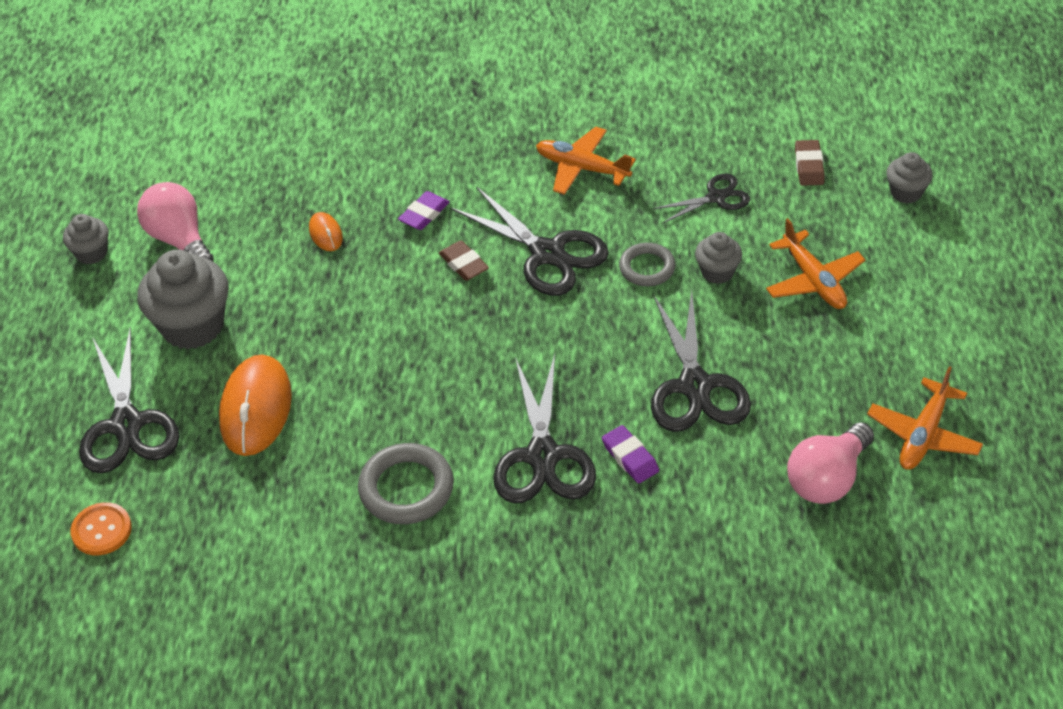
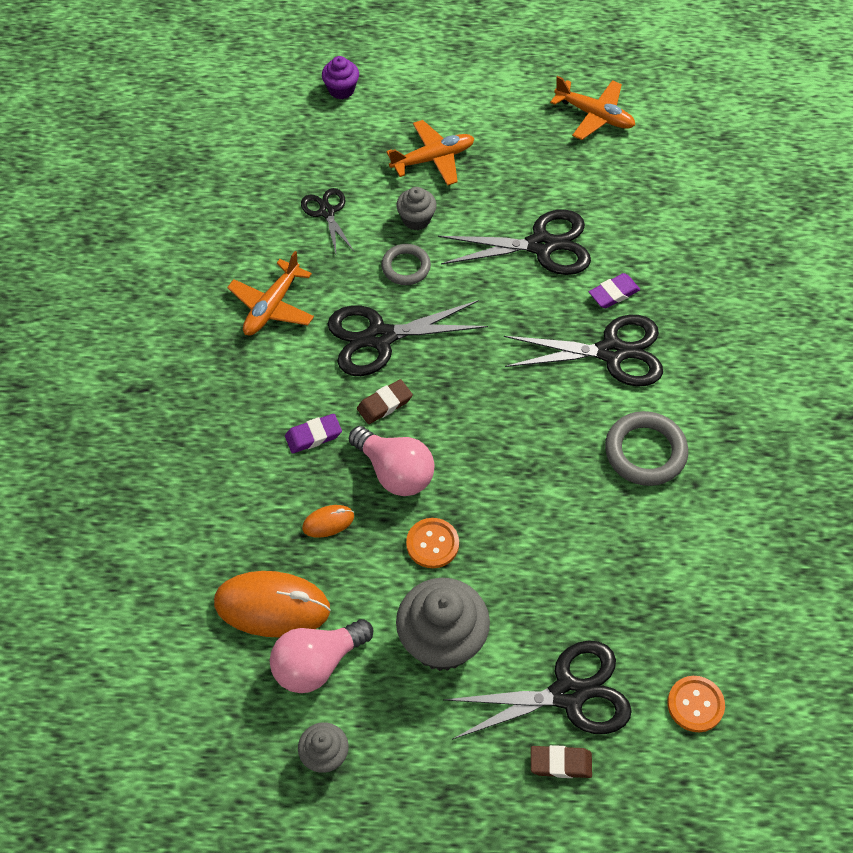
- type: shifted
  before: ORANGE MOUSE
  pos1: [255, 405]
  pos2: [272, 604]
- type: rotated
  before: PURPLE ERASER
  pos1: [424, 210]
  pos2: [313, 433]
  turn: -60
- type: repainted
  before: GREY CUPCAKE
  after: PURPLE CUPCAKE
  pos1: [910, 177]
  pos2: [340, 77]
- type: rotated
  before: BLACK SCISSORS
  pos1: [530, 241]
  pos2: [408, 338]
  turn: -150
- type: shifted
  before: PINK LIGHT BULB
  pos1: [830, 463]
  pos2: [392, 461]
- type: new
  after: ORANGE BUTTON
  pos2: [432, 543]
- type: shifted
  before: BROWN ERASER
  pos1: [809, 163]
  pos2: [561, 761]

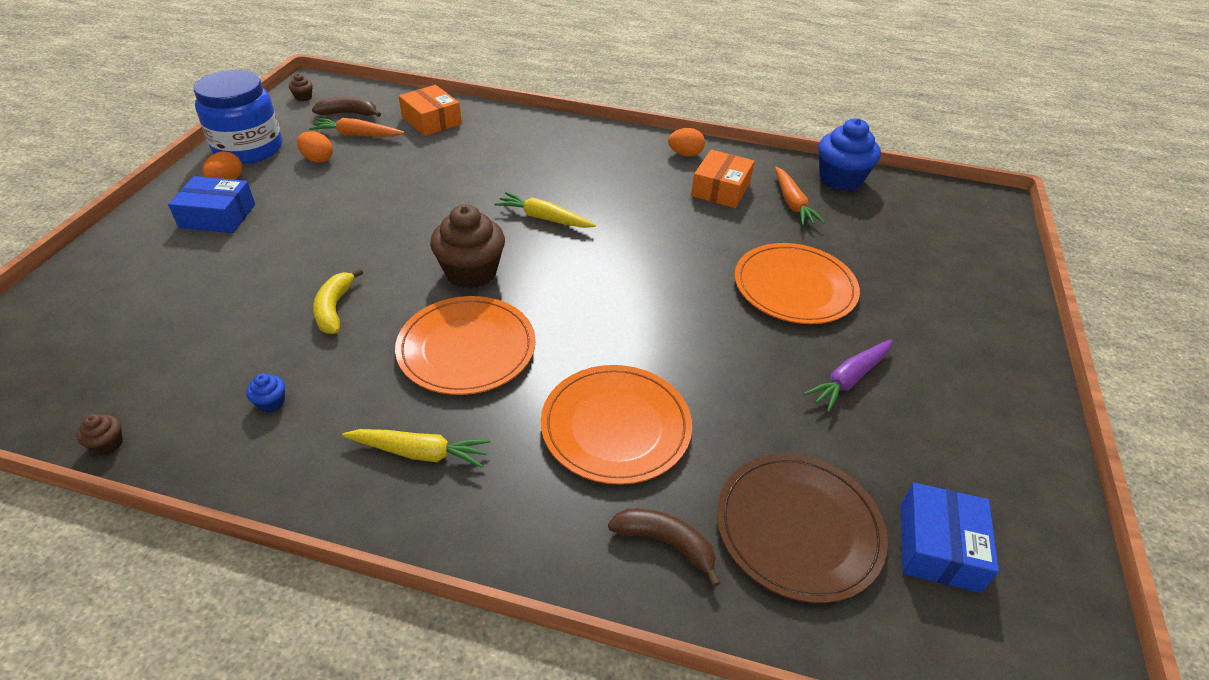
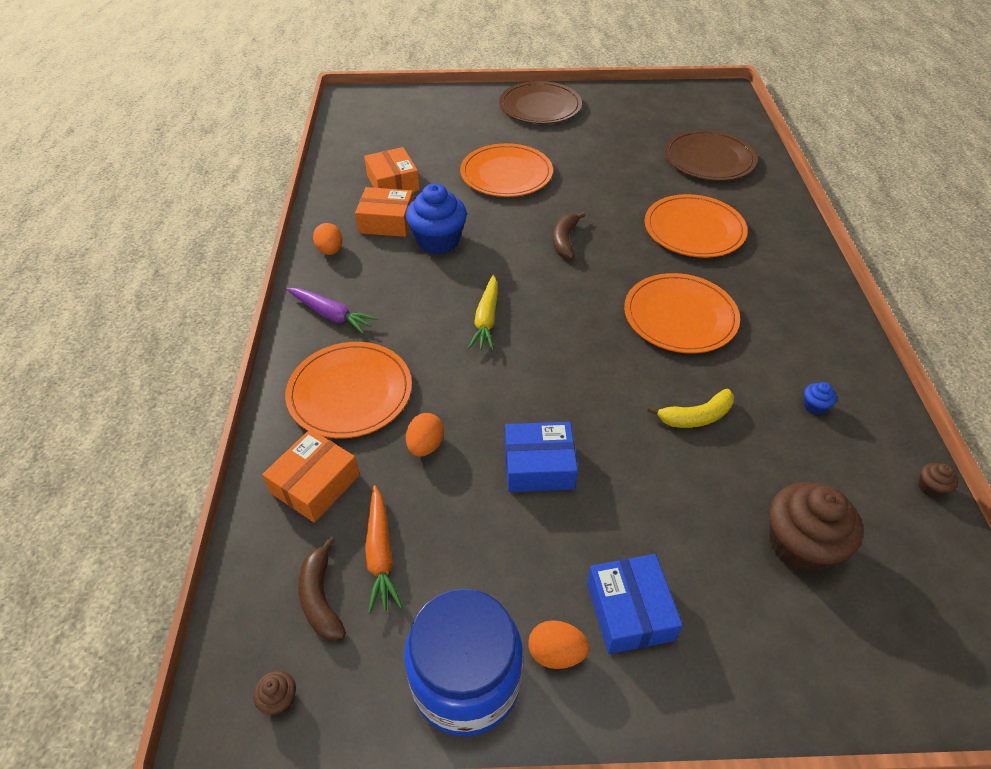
- type: new
  after: ORANGE PLATE
  pos2: [348, 390]
- type: shifted
  before: PURPLE CARROT
  pos1: [848, 375]
  pos2: [332, 311]
- type: swapped
  before: ORANGE CARROT
  after: ORANGE BOX
  pos1: [800, 196]
  pos2: [392, 169]
- type: shifted
  before: BLUE CUPCAKE
  pos1: [850, 154]
  pos2: [436, 218]
- type: shifted
  before: ORANGE EGG
  pos1: [315, 147]
  pos2: [425, 435]
- type: new
  after: BROWN PLATE
  pos2: [540, 102]
- type: shifted
  before: BLUE BOX
  pos1: [949, 538]
  pos2: [541, 457]
- type: shifted
  before: BROWN BANANA
  pos1: [664, 547]
  pos2: [569, 235]
- type: shifted
  before: BROWN CUPCAKE
  pos1: [467, 246]
  pos2: [816, 527]
- type: gone
  before: YELLOW CARROT
  pos1: [416, 448]

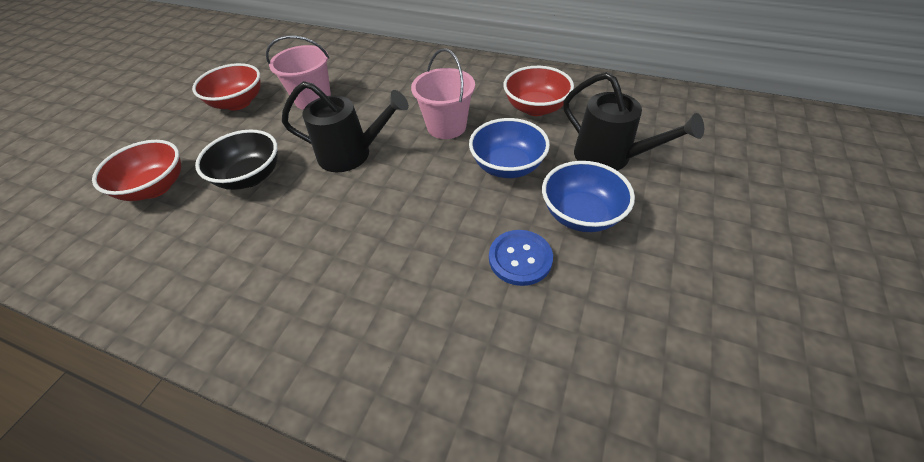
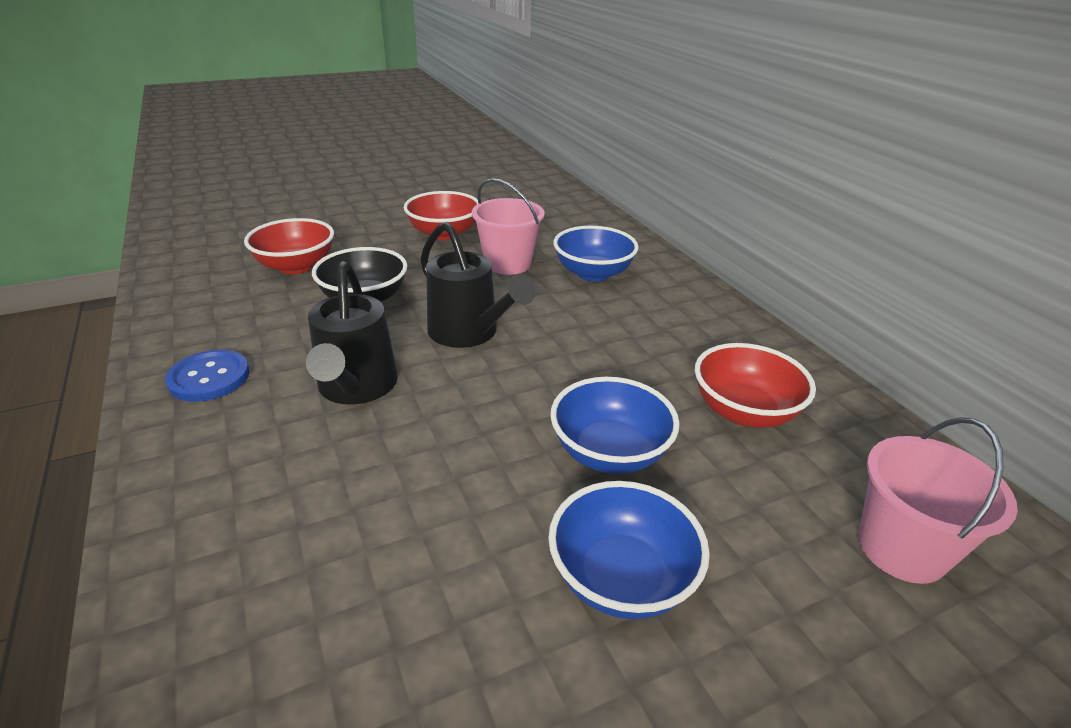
- type: shifted
  before: BLUE BUTTON
  pos1: [521, 258]
  pos2: [207, 375]
- type: shifted
  before: BLACK WATERING CAN
  pos1: [633, 121]
  pos2: [352, 333]
- type: new
  after: BLUE BOWL
  pos2: [596, 254]
- type: shifted
  before: PINK BUCKET
  pos1: [443, 93]
  pos2: [938, 500]

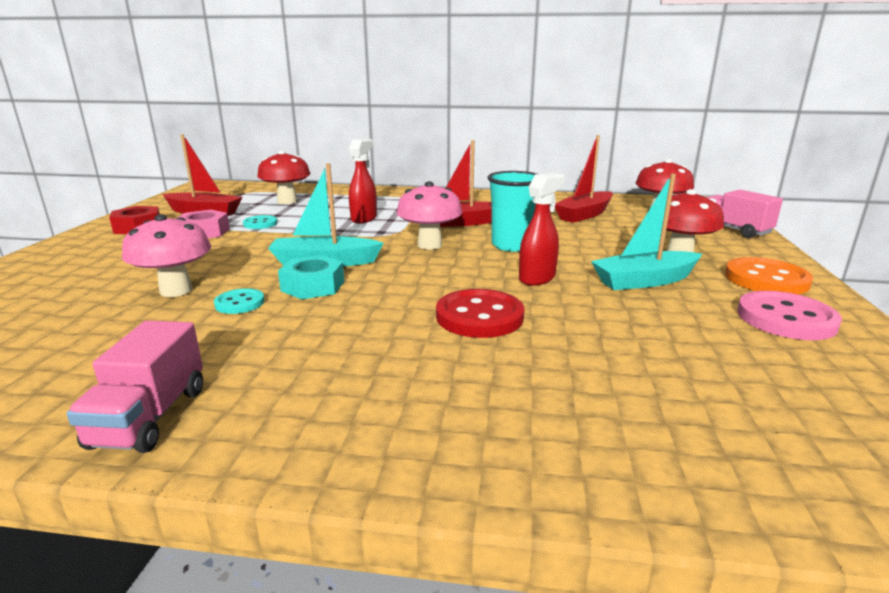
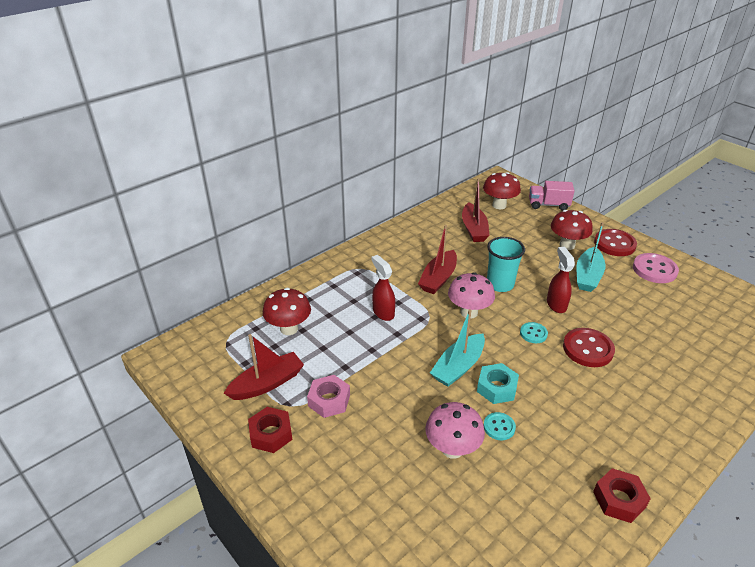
- type: shifted
  before: TURQUOISE BUTTON
  pos1: [260, 222]
  pos2: [534, 332]
- type: swapped
  before: PINK TRUCK
  after: RED NUT
  pos1: [134, 387]
  pos2: [622, 495]
- type: repainted
  before: ORANGE BUTTON
  after: RED BUTTON
  pos1: [769, 275]
  pos2: [615, 242]

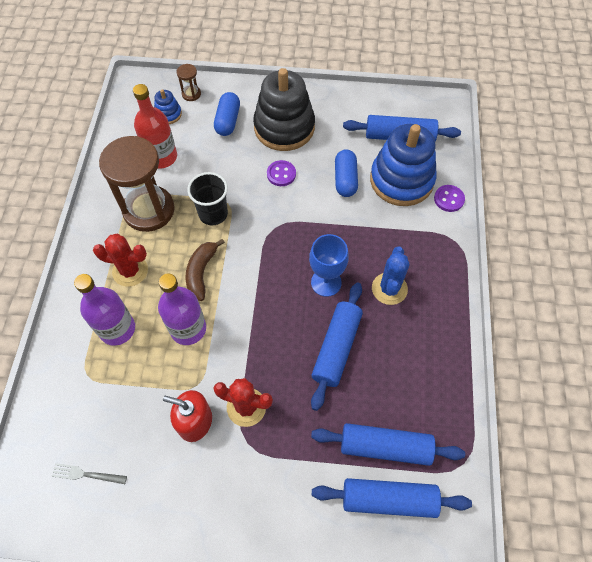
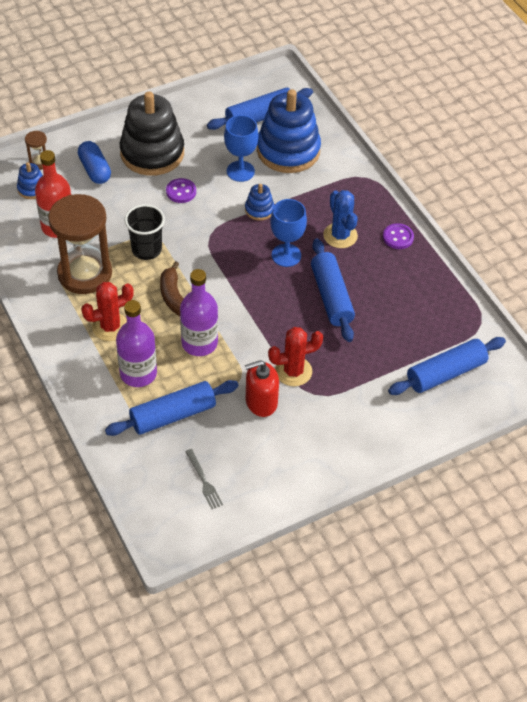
- type: shifted
  before: BLUE ROLLING PIN
  pos1: [388, 444]
  pos2: [172, 408]
- type: rotated
  before: GREY FORK
  pos1: [89, 473]
  pos2: [204, 479]
  turn: -90
- type: swapped
  before: BLUE CAPSULE
  after: BLUE GOBLET
  pos1: [346, 173]
  pos2: [241, 148]
- type: new
  after: BLUE STACKING TOY
  pos2: [259, 202]
- type: shifted
  before: PURPLE BUTTON
  pos1: [449, 198]
  pos2: [398, 236]

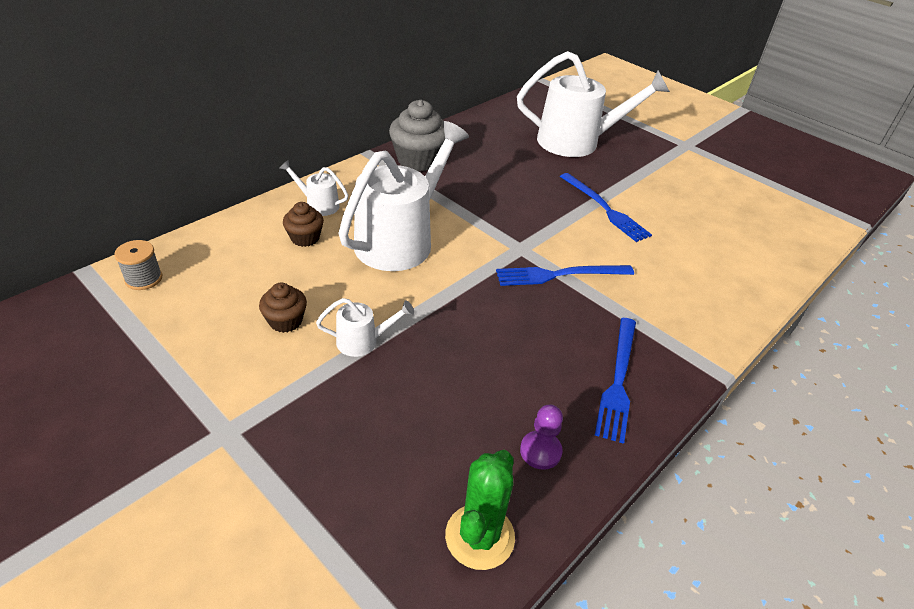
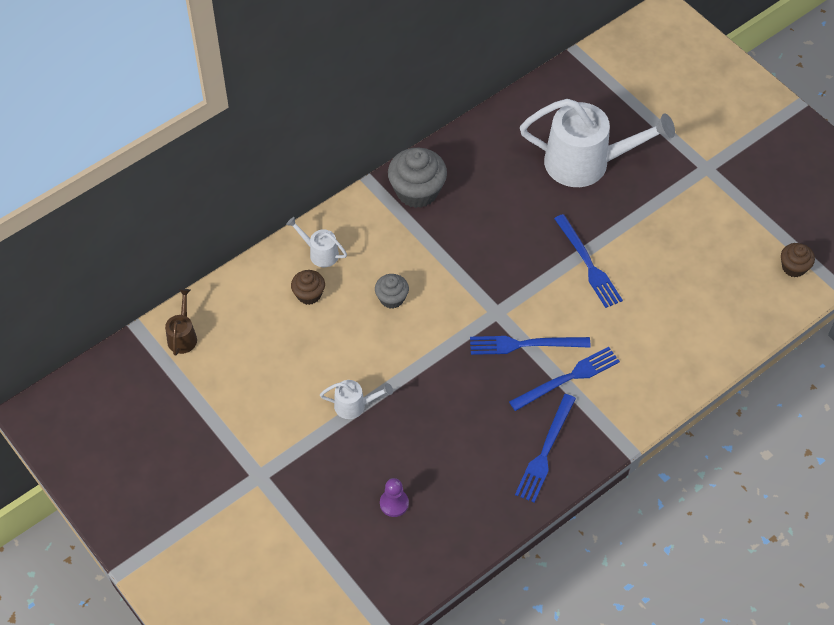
- type: swapped
  before: GREY SPOOL
  after: BROWN WATERING CAN
  pos1: [138, 265]
  pos2: [181, 322]
- type: swapped
  before: WHITE WATERING CAN
  after: GREY CUPCAKE
  pos1: [403, 196]
  pos2: [392, 291]
- type: shifted
  before: PURPLE PAWN
  pos1: [541, 437]
  pos2: [394, 497]
- type: new
  after: BLUE FORK
  pos2: [564, 379]
- type: shifted
  before: BROWN CUPCAKE
  pos1: [283, 308]
  pos2: [798, 260]
- type: gone
  before: GREEN CACTUS
  pos1: [480, 510]

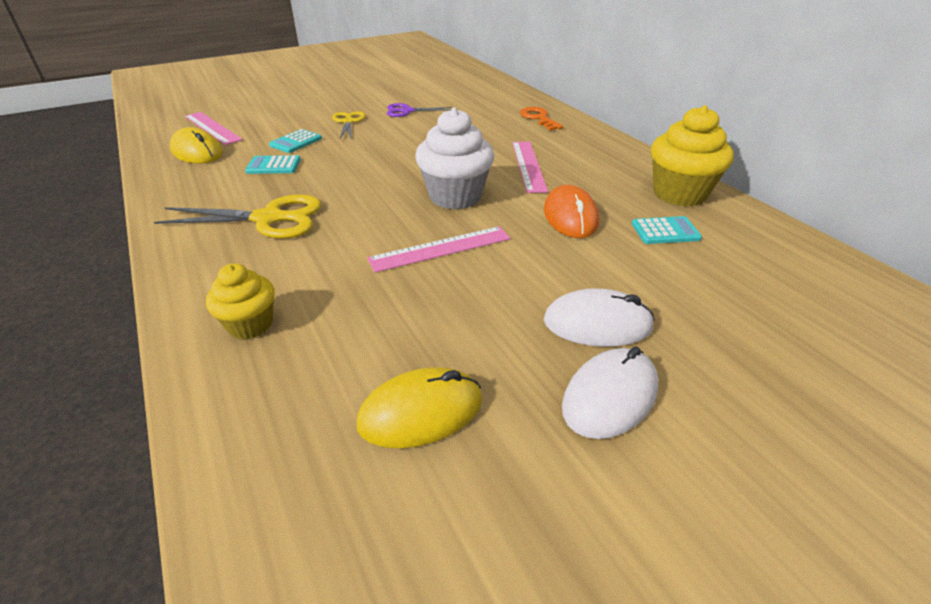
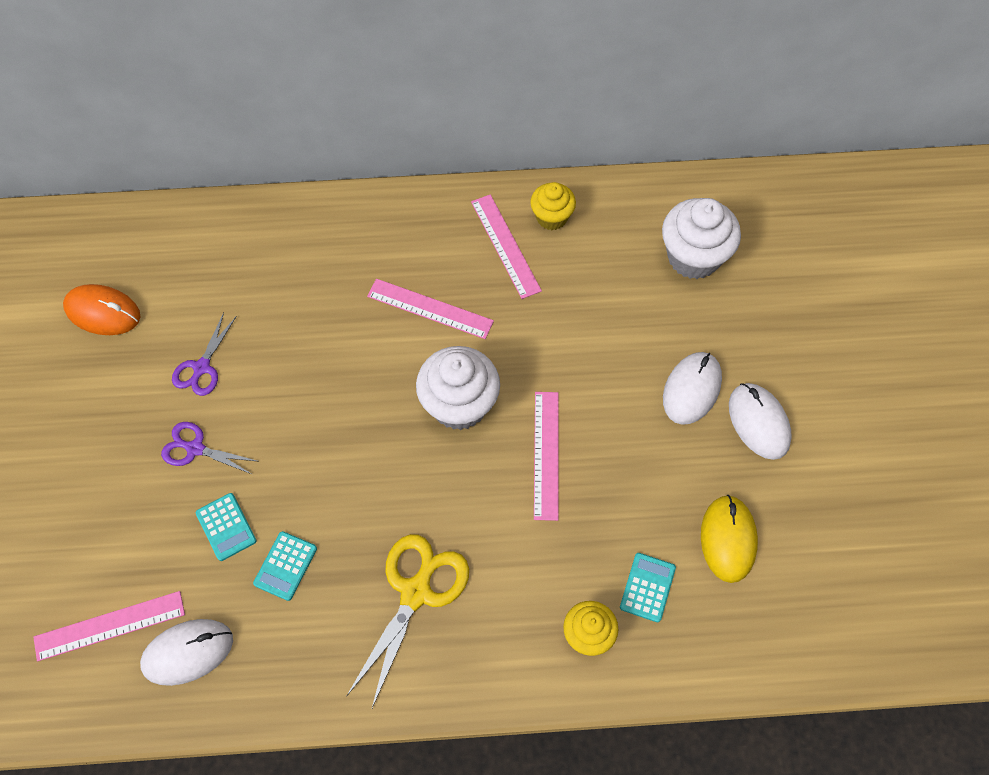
- type: shifted
  before: ORANGE MOUSE
  pos1: [571, 211]
  pos2: [101, 309]
- type: repainted
  before: YELLOW MOUSE
  after: WHITE MOUSE
  pos1: [196, 145]
  pos2: [186, 652]
- type: repainted
  before: YELLOW SCISSORS
  after: PURPLE SCISSORS
  pos1: [349, 124]
  pos2: [210, 448]
- type: new
  after: PINK RULER
  pos2: [506, 246]
- type: scaled
  before: YELLOW CUPCAKE
  pos1: [692, 155]
  pos2: [553, 206]
  scale: 0.6
- type: shifted
  before: TURQUOISE CALCULATOR
  pos1: [667, 230]
  pos2: [648, 587]
- type: new
  after: WHITE CUPCAKE
  pos2: [701, 238]
- type: gone
  before: ORANGE KEY
  pos1: [541, 119]

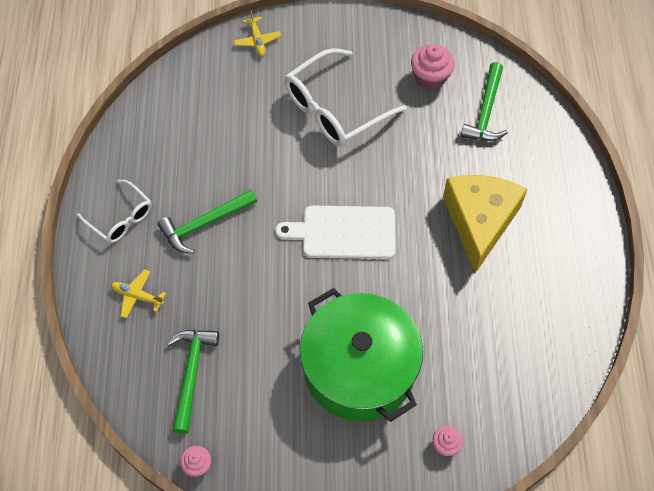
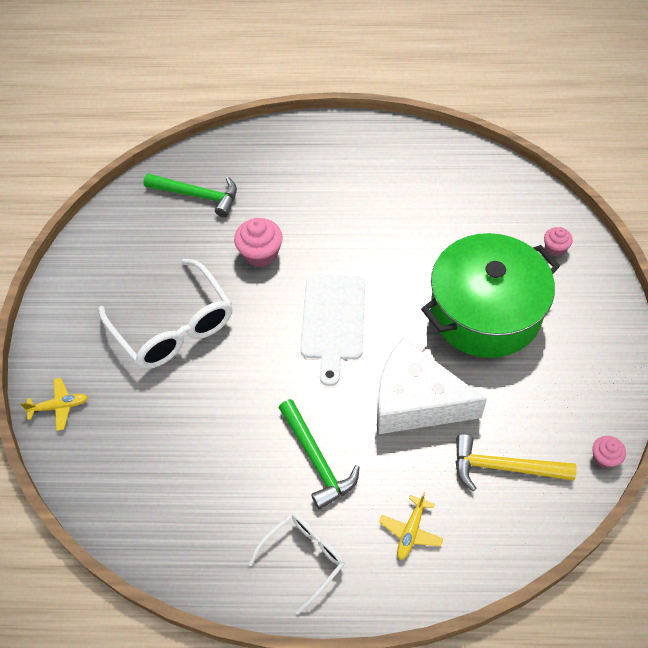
- type: shifted
  before: PINK CUPCAKE
  pos1: [433, 66]
  pos2: [258, 242]
- type: new
  after: WHITE CHEESE
  pos2: [432, 385]
- type: repainted
  before: GREEN HAMMER
  after: YELLOW HAMMER
  pos1: [193, 382]
  pos2: [516, 462]
- type: gone
  before: YELLOW CHEESE
  pos1: [485, 224]

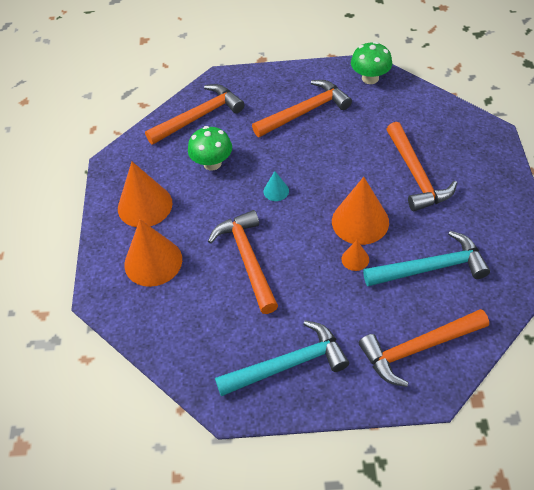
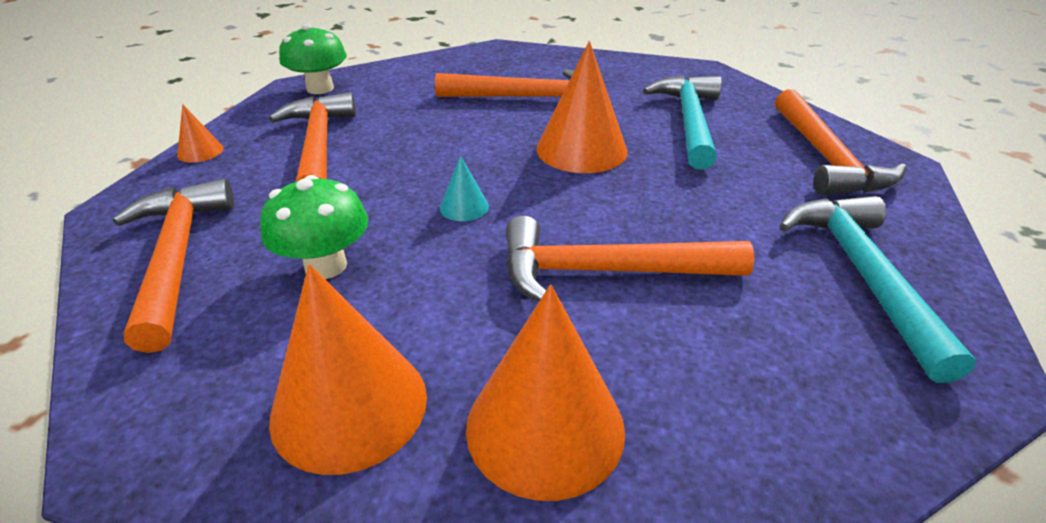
- type: shifted
  before: ORANGE CONE
  pos1: [355, 255]
  pos2: [200, 133]

